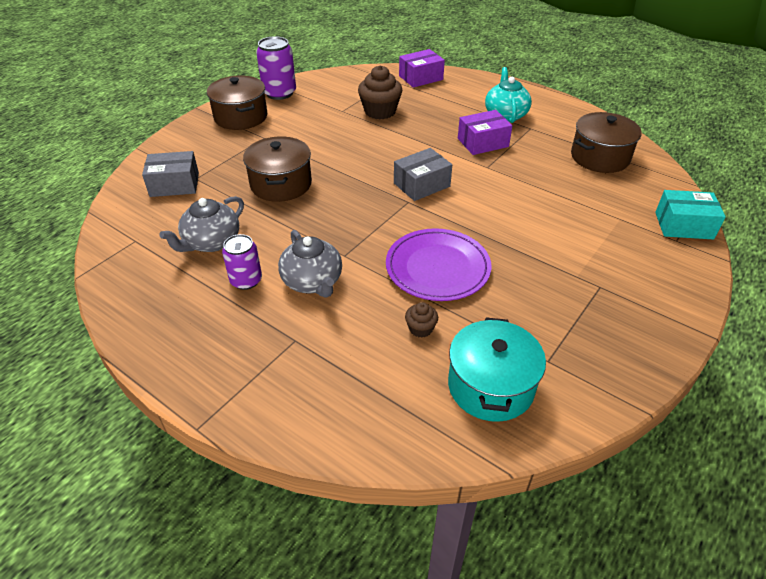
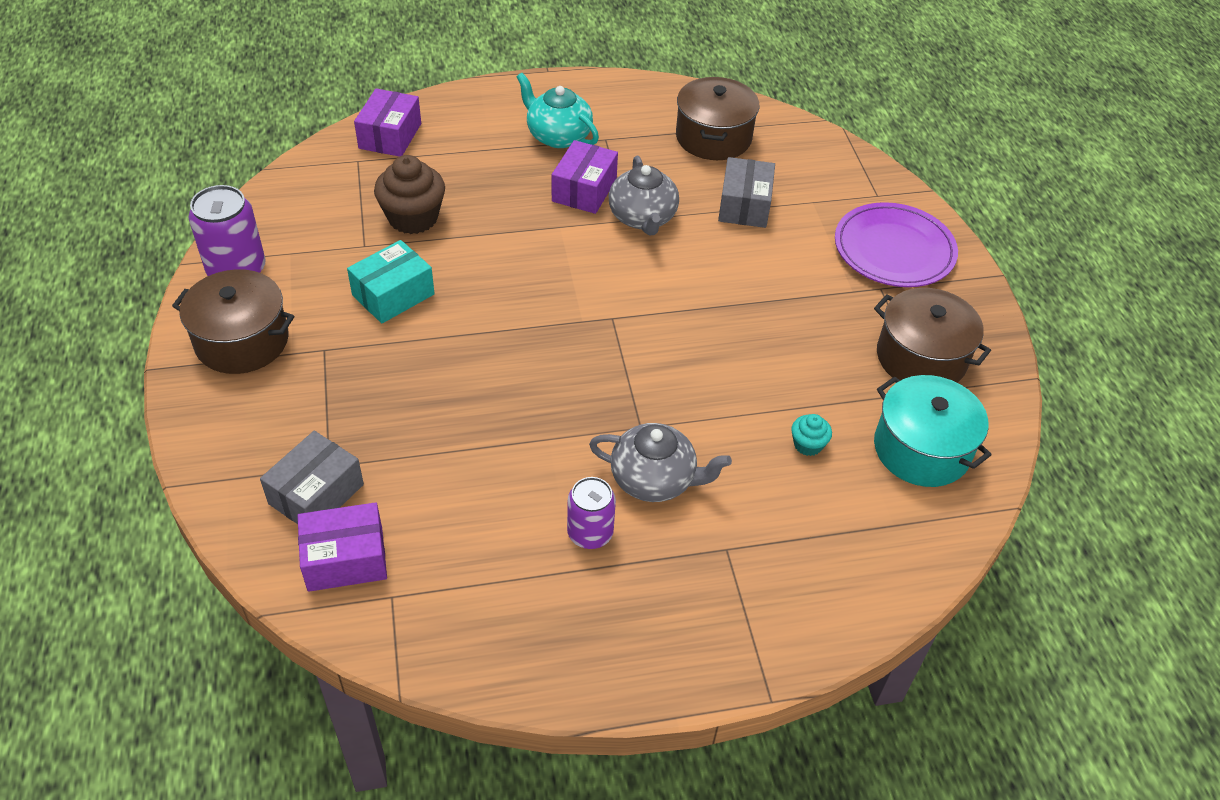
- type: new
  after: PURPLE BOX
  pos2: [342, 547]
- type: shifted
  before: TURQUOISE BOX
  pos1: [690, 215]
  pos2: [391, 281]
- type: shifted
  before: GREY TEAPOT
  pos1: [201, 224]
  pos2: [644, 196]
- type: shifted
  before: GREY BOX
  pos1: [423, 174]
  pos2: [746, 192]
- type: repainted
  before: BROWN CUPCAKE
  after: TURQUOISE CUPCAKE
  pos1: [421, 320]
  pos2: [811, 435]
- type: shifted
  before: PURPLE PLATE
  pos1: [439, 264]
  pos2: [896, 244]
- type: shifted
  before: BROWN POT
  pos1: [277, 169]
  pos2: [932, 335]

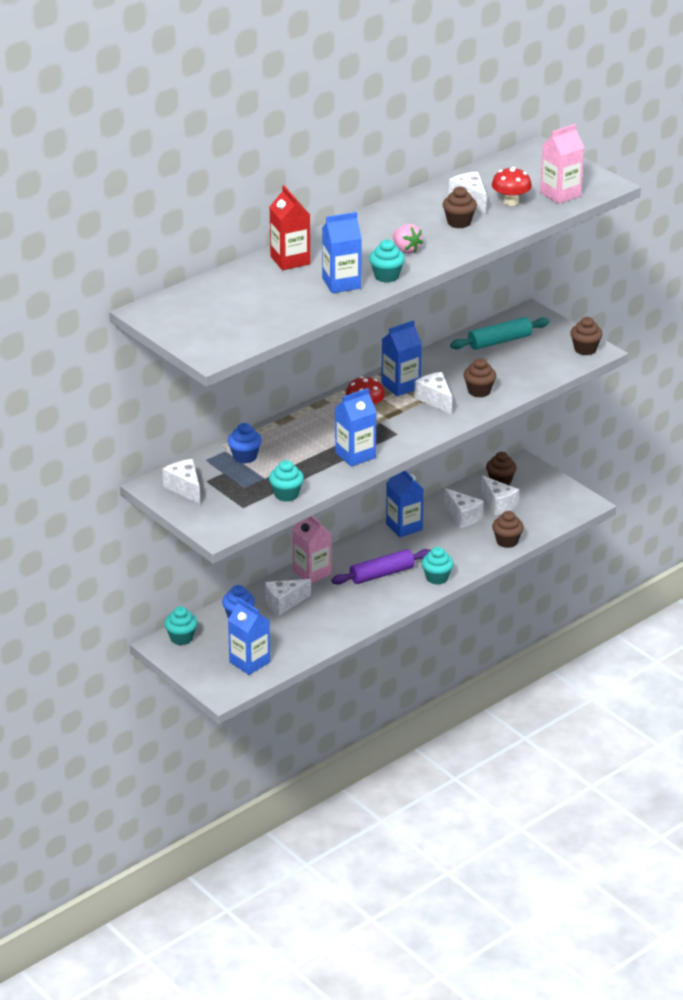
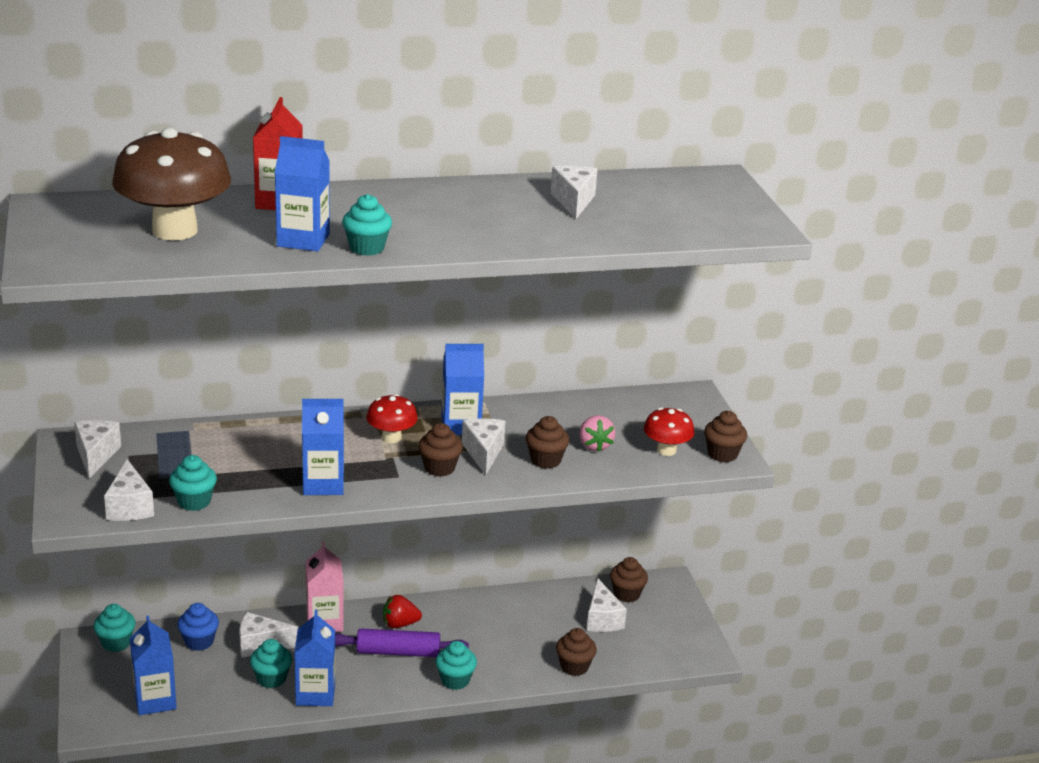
- type: shifted
  before: WHITE CHEESE
  pos1: [464, 508]
  pos2: [129, 490]
- type: new
  after: BROWN MUSHROOM
  pos2: [171, 184]
- type: new
  after: TURQUOISE CUPCAKE
  pos2: [271, 663]
- type: shifted
  before: BLUE CARTON
  pos1: [405, 504]
  pos2: [314, 658]
- type: new
  after: RED STRAWBERRY
  pos2: [402, 611]
- type: shifted
  before: BROWN CUPCAKE
  pos1: [460, 207]
  pos2: [440, 449]
- type: shifted
  before: PINK STRAWBERRY
  pos1: [408, 239]
  pos2: [597, 433]
- type: shifted
  before: RED MUSHROOM
  pos1: [512, 186]
  pos2: [669, 431]
- type: gone
  before: BLUE CUPCAKE
  pos1: [245, 443]
- type: gone
  before: TURQUOISE ROLLING PIN
  pos1: [500, 333]
- type: gone
  before: PINK CARTON
  pos1: [562, 164]

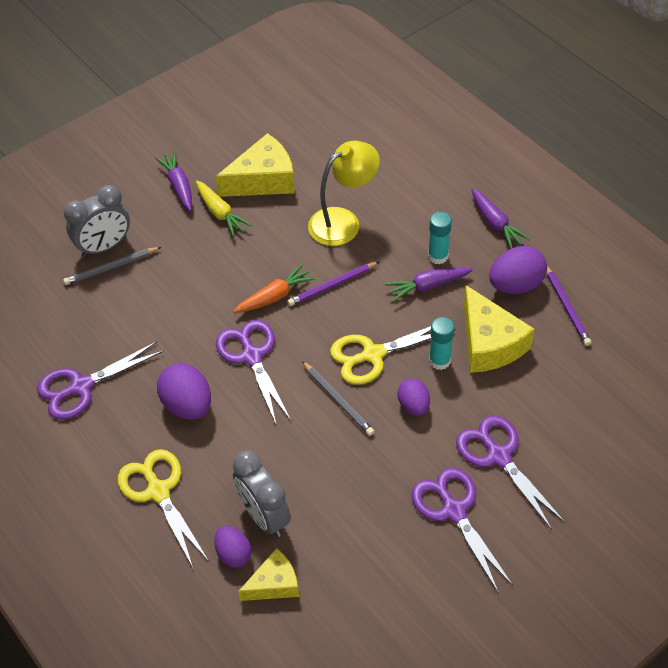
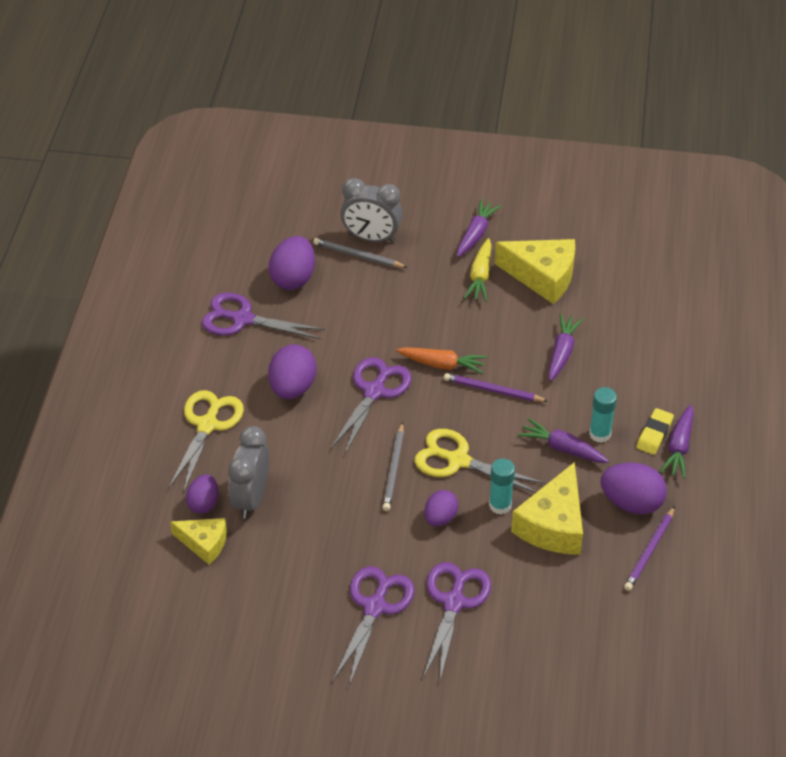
- type: new
  after: PURPLE EGG
  pos2: [292, 263]
- type: swapped
  before: YELLOW LAMP
  after: PURPLE CARROT
  pos1: [344, 193]
  pos2: [565, 347]
- type: new
  after: YELLOW ERASER
  pos2: [655, 431]

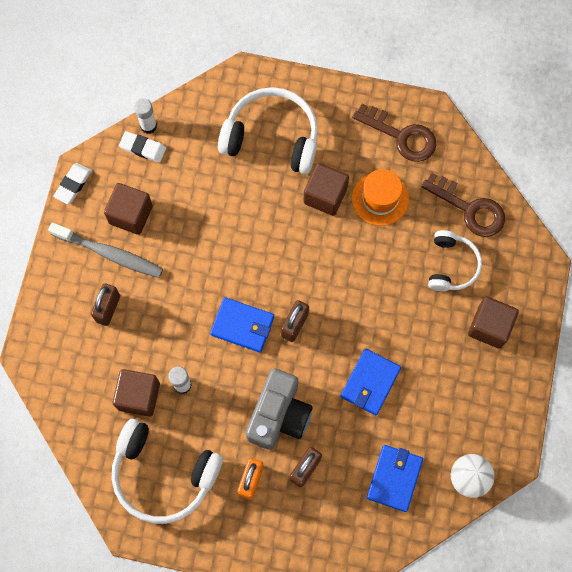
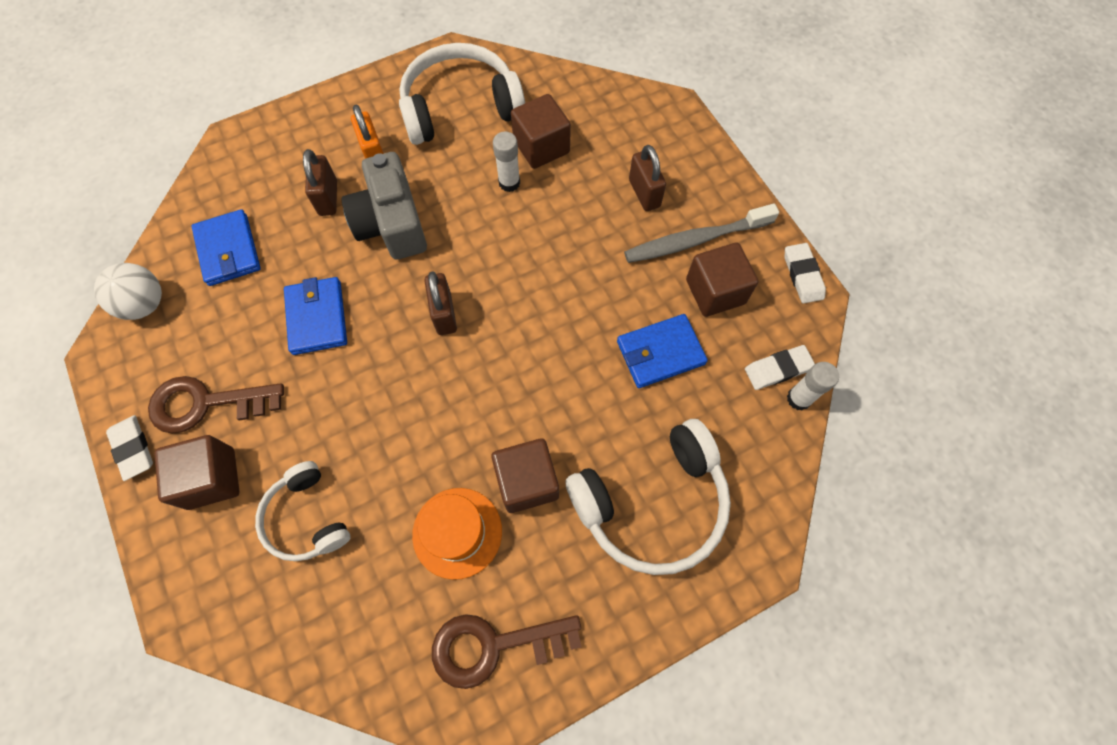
- type: new
  after: WHITE ERASER
  pos2: [129, 448]
- type: shifted
  before: BROWN KEY
  pos1: [463, 205]
  pos2: [216, 405]
- type: shifted
  before: BLUE WALLET
  pos1: [242, 325]
  pos2: [662, 351]

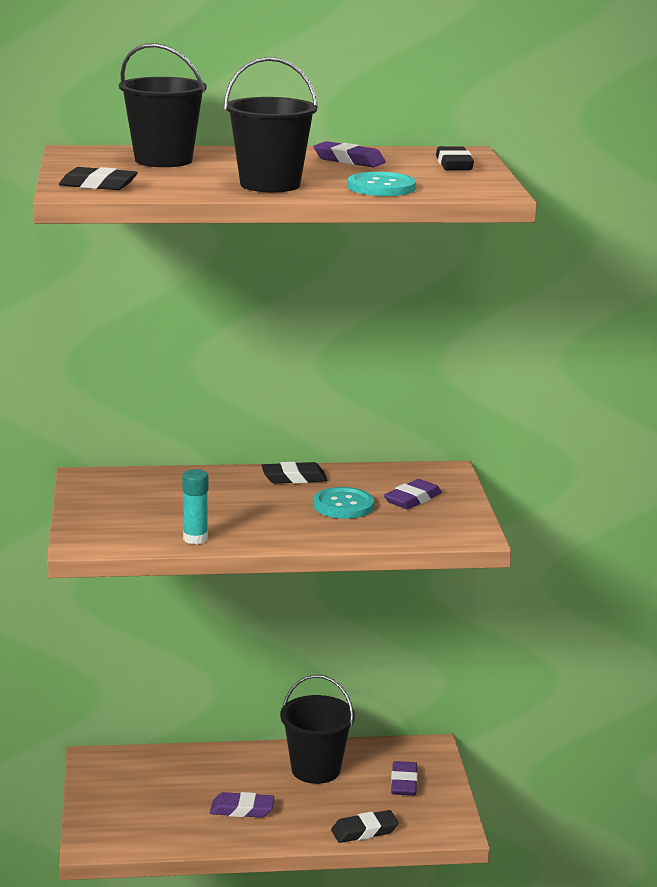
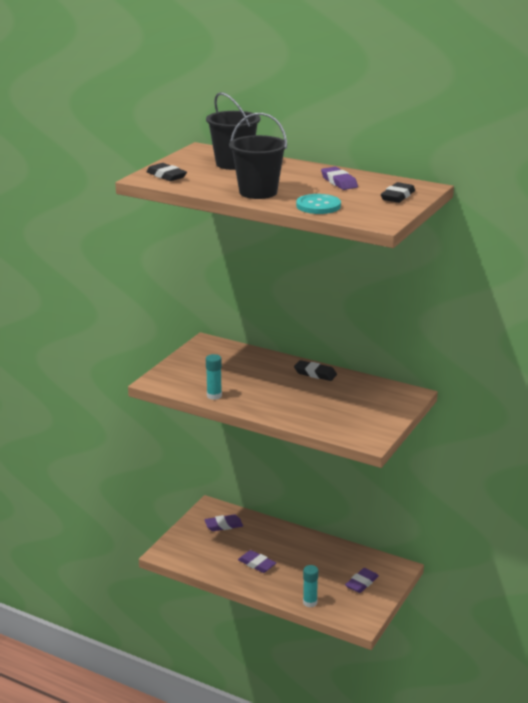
- type: shifted
  before: PURPLE ERASER
  pos1: [413, 494]
  pos2: [223, 522]
- type: swapped
  before: BLACK ERASER
  after: TURQUOISE GLUE STICK
  pos1: [365, 826]
  pos2: [310, 586]
- type: gone
  before: BLACK BUCKET
  pos1: [317, 729]
- type: gone
  before: TURQUOISE BUTTON
  pos1: [343, 503]

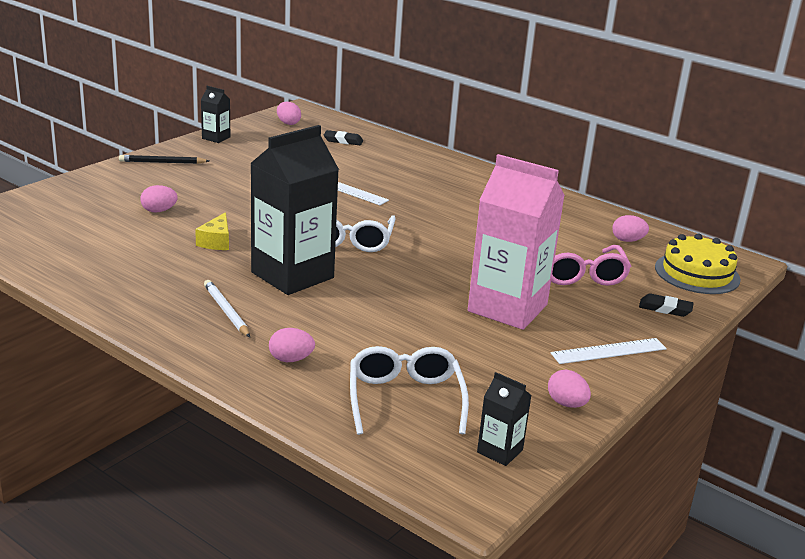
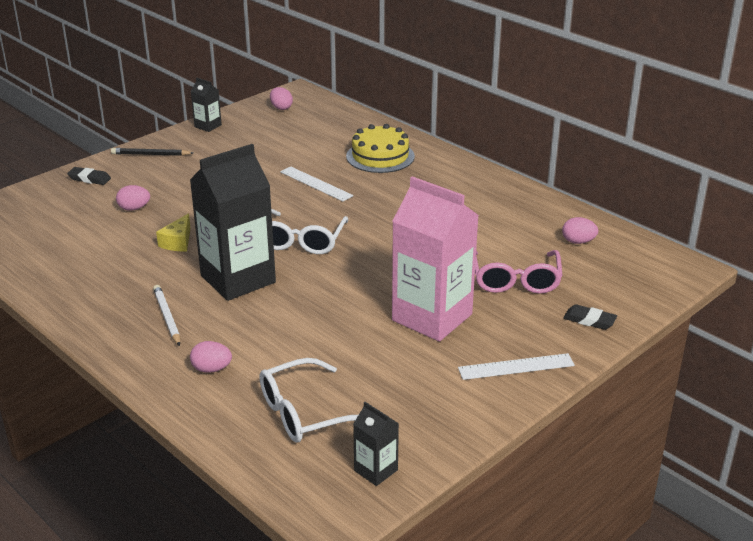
- type: shifted
  before: BLACK ERASER
  pos1: [343, 137]
  pos2: [89, 176]
- type: rotated
  before: WHITE GLASSES
  pos1: [409, 390]
  pos2: [309, 400]
  turn: -120
- type: shifted
  before: YELLOW CAKE
  pos1: [698, 264]
  pos2: [380, 148]
- type: gone
  before: PINK EGG
  pos1: [569, 389]

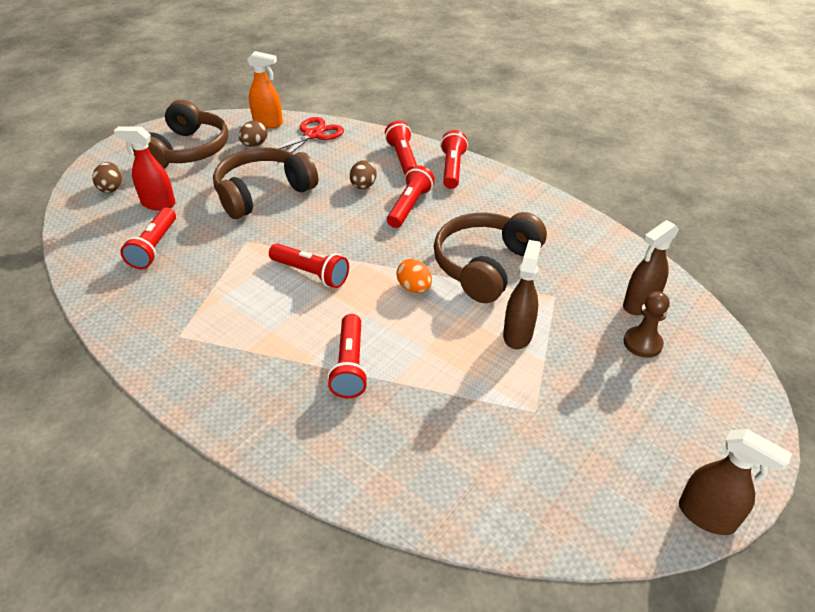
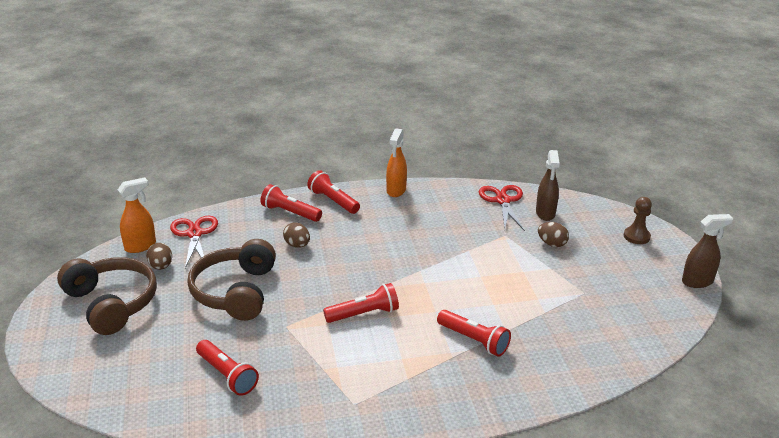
- type: new
  after: ORANGE SPRAY BOTTLE
  pos2: [396, 163]
- type: new
  after: RED SCISSORS
  pos2: [502, 208]
- type: shifted
  before: BROWN EGG
  pos1: [107, 177]
  pos2: [553, 234]
- type: shifted
  before: BROWN PAWN
  pos1: [646, 324]
  pos2: [638, 220]
- type: gone
  before: RED SPRAY BOTTLE
  pos1: [144, 168]
- type: gone
  before: RED FLASHLIGHT
  pos1: [411, 196]
- type: gone
  before: ORANGE EGG
  pos1: [414, 276]
- type: gone
  before: BROWN HEADPHONES
  pos1: [490, 257]
- type: gone
  before: BROWN SPRAY BOTTLE
  pos1: [522, 294]

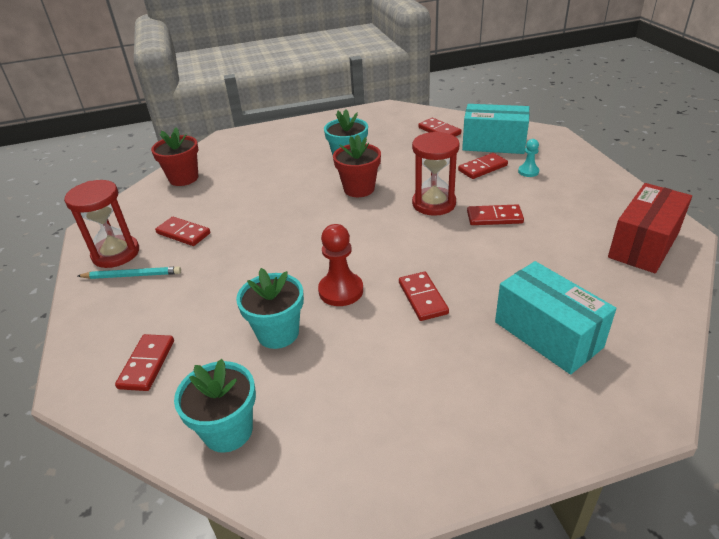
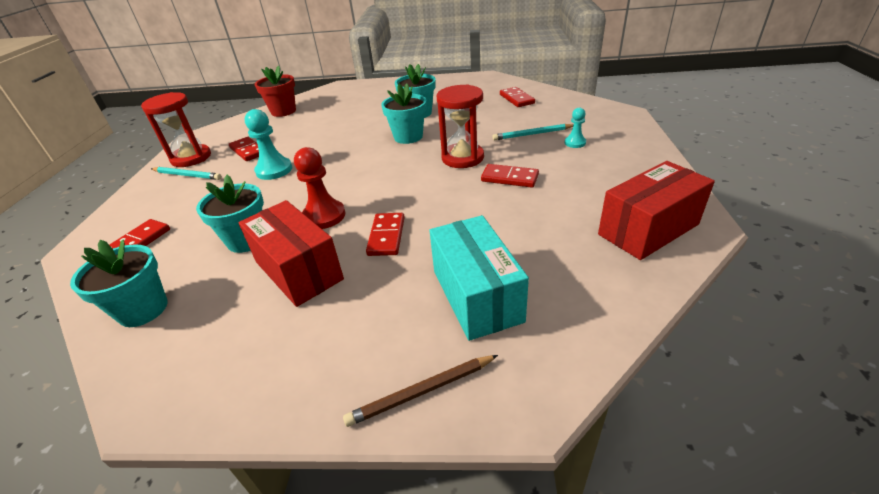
- type: new
  after: RED BOX
  pos2: [291, 253]
- type: new
  after: TURQUOISE PAWN
  pos2: [268, 144]
- type: new
  after: BROWN PENCIL
  pos2: [420, 391]
- type: repainted
  before: RED FLOWER POT
  after: TURQUOISE FLOWER POT
  pos1: [357, 166]
  pos2: [404, 113]
- type: swapped
  before: RED DOMINO
  after: TURQUOISE PENCIL
  pos1: [483, 166]
  pos2: [533, 132]
- type: gone
  before: TURQUOISE BOX
  pos1: [496, 129]

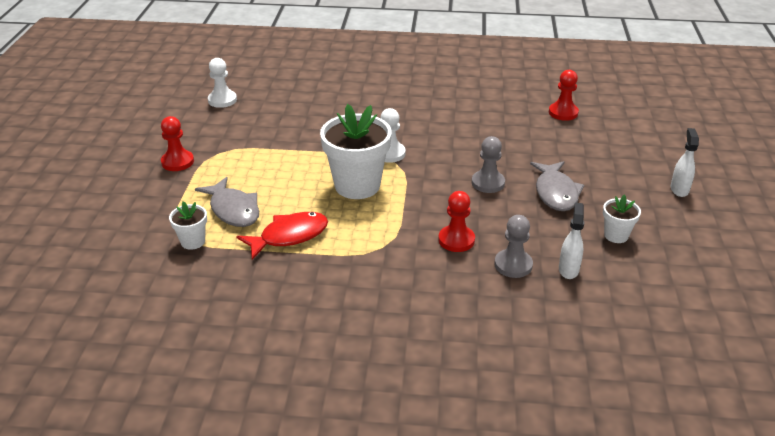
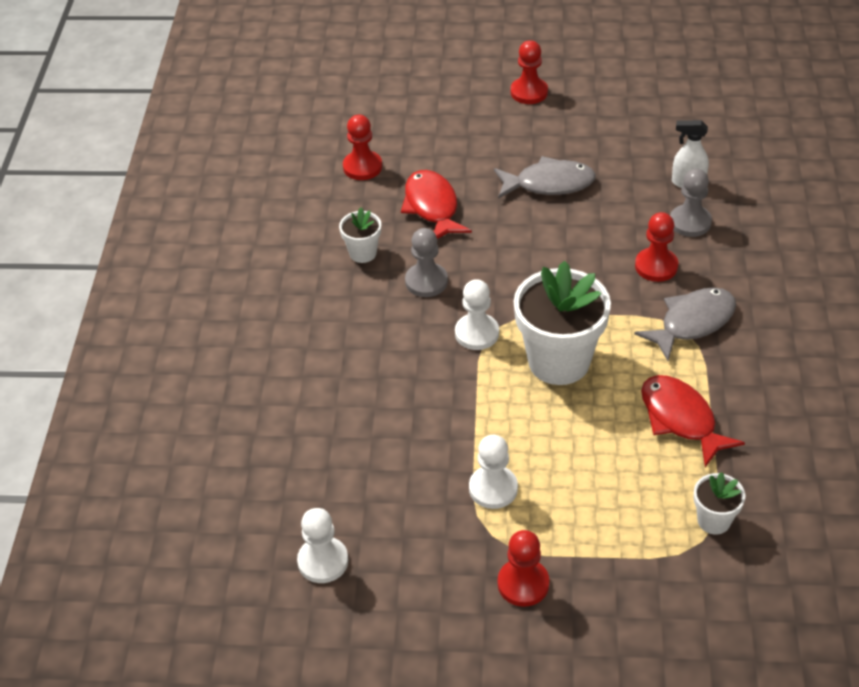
- type: shifted
  before: WHITE FLOWER POT
  pos1: [622, 219]
  pos2: [360, 235]
- type: new
  after: RED FISH
  pos2: [436, 204]
- type: shifted
  before: GREY PAWN
  pos1: [488, 164]
  pos2: [426, 262]
- type: new
  after: WHITE PAWN
  pos2: [493, 472]
- type: swapped
  before: WHITE SPRAY BOTTLE
  after: RED PAWN
  pos1: [685, 162]
  pos2: [529, 72]
- type: shifted
  before: GREY FISH
  pos1: [227, 202]
  pos2: [685, 324]

